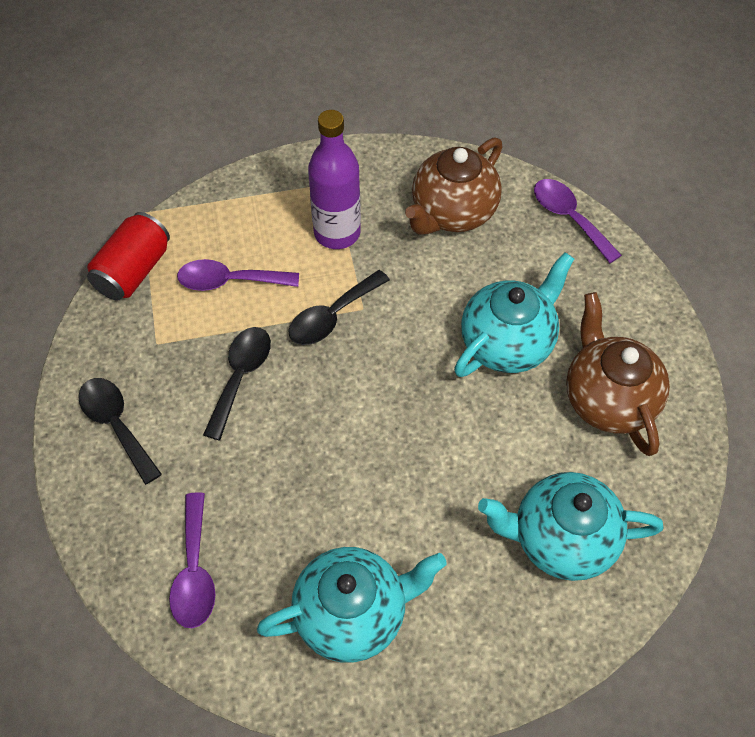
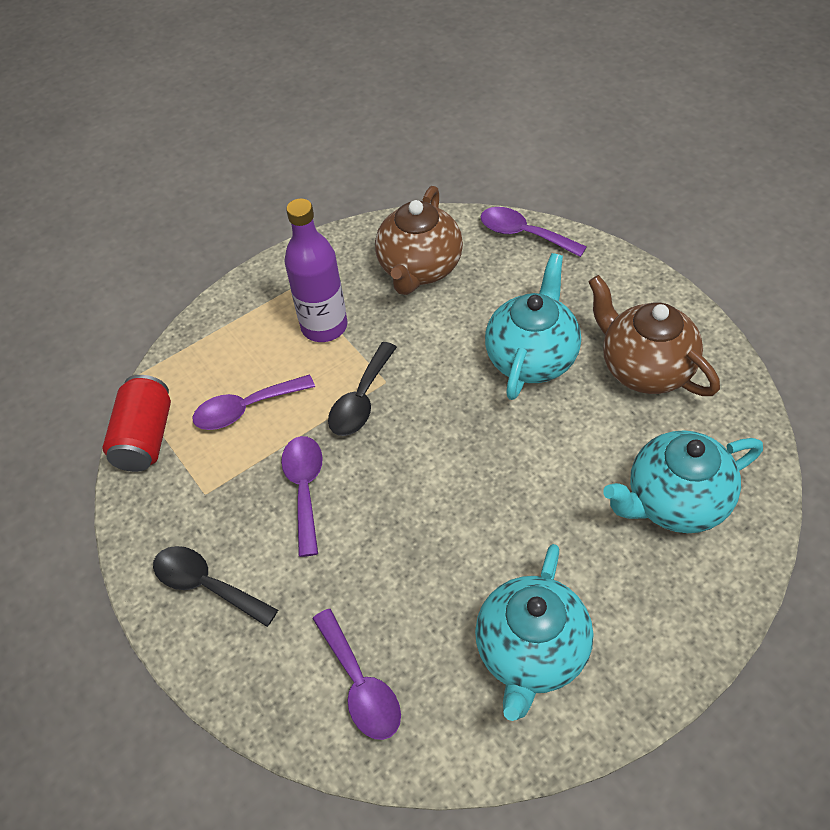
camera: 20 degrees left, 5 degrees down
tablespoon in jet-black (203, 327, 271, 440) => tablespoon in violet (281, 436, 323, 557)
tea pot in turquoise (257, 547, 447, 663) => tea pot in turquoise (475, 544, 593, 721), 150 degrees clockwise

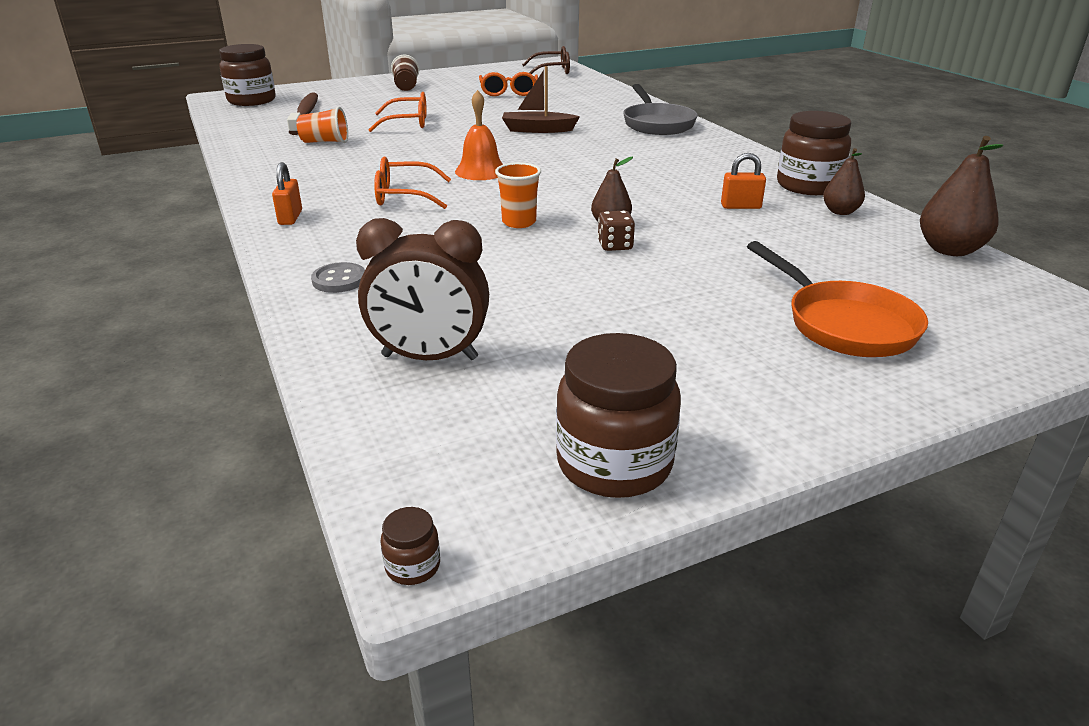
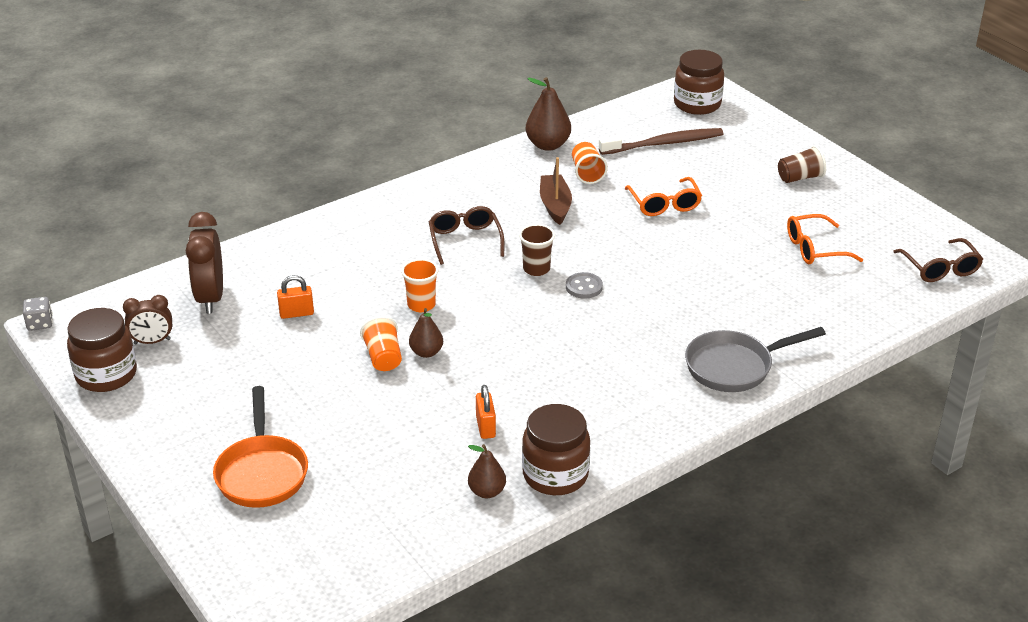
camera: 80 degrees right, 5 degrees up
toy boat in dark brown (502, 66, 580, 133) => toy boat in dark brown (540, 157, 572, 225), move
school bell in orange (455, 90, 503, 180) => cup in dark brown (519, 224, 555, 276)
toy pear in dark brown (920, 136, 1003, 256) => toy pear in dark brown (526, 77, 571, 151), move
glasses in orange (374, 157, 451, 209) => glasses in dark brown (429, 206, 504, 265)
padlock in orange (272, 162, 302, 225) => padlock in orange (277, 275, 314, 319), move
die in dark brown (598, 211, 635, 251) => cup in orange (360, 316, 402, 371)
pan in orange (747, 241, 928, 357) => pan in orange (213, 386, 308, 508), 60 degrees counterclockwise
sewing button in grey (311, 262, 365, 293) => sewing button in grey (566, 272, 603, 299), move
jar in dark brown (380, 507, 440, 585) => die in grey (23, 297, 53, 331)
nothing => clock in dark brown (123, 295, 172, 344)

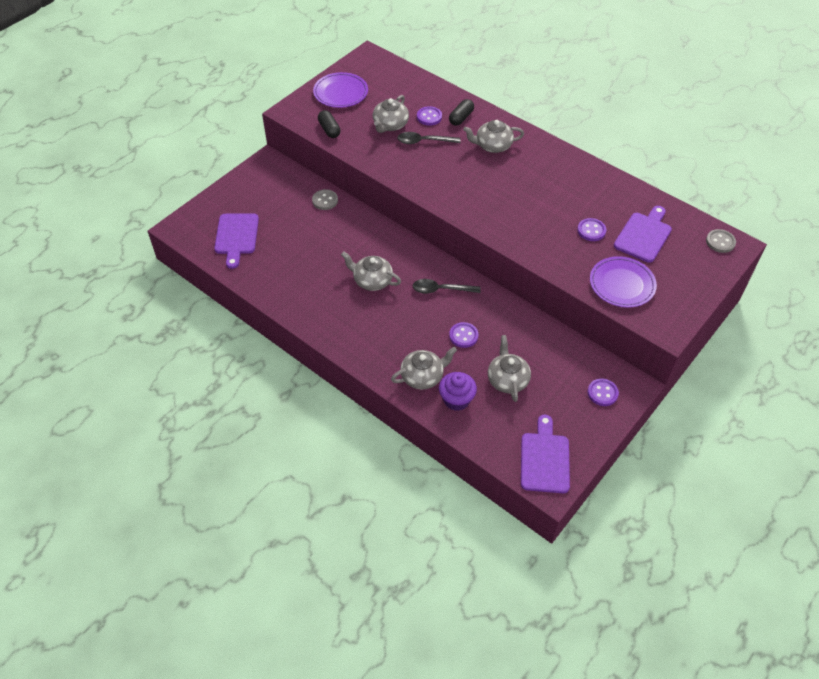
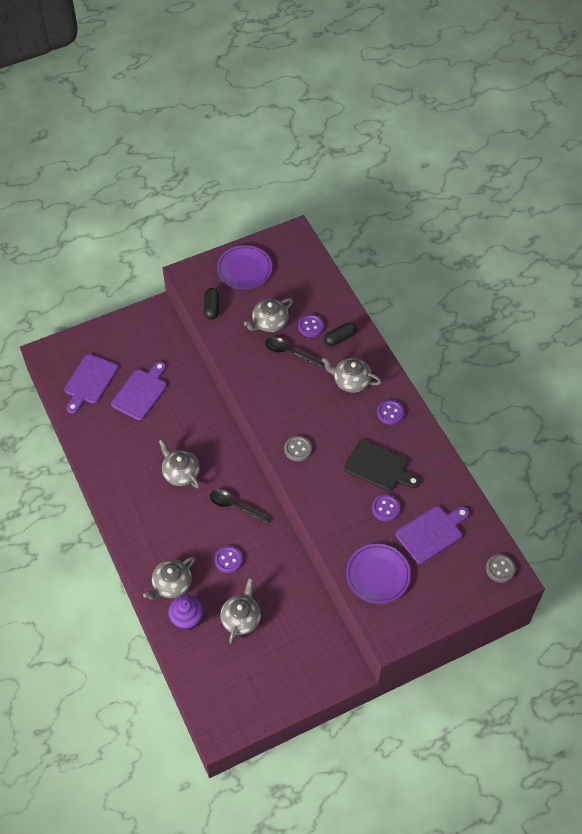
camera: 25 degrees right, 5 degrees up
sewing button in grey (312, 189, 338, 210) => sewing button in grey (284, 436, 312, 461), move
tea pot in grey (391, 347, 457, 389) => tea pot in grey (143, 556, 195, 600), 135 degrees clockwise
sewing button in violet (588, 379, 619, 406) => sewing button in violet (377, 400, 404, 425), move
bread board in violet (521, 415, 570, 493) => bread board in violet (111, 361, 167, 420), move
nothing => bread board in jet-black (344, 439, 420, 491)

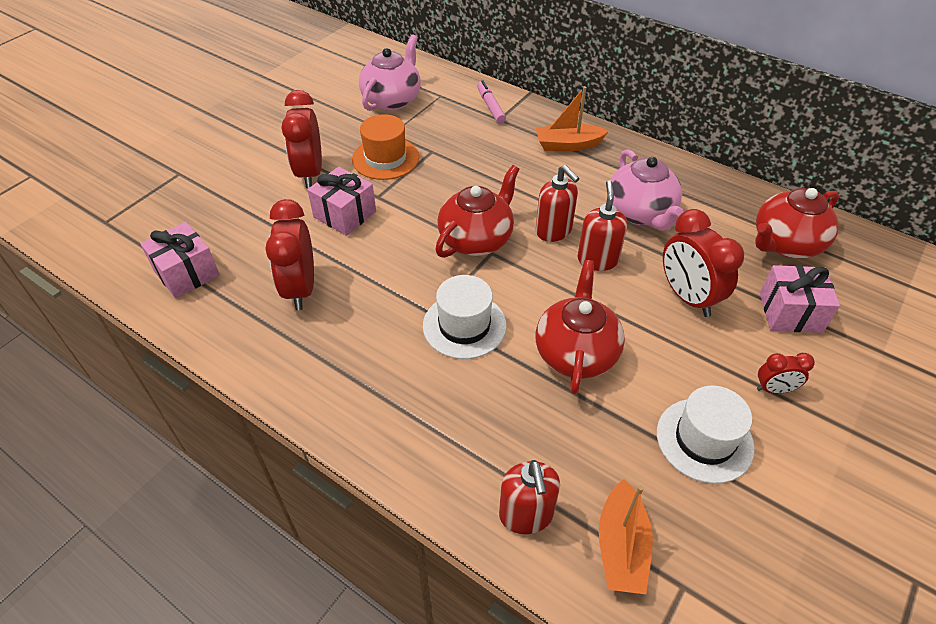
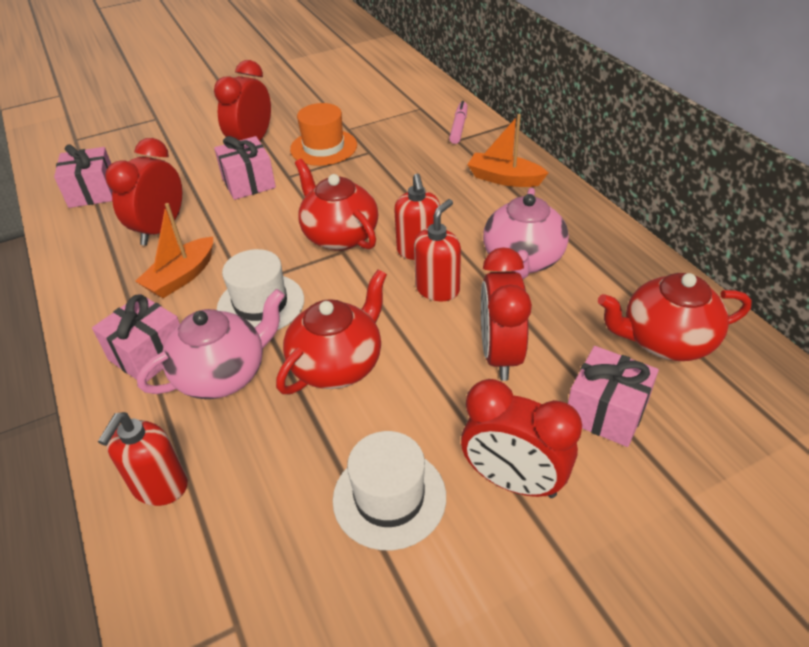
camera: 30 degrees right, 5 degrees down
tea pot in pink (359, 34, 421, 111) => tea pot in pink (137, 289, 285, 399), move
tea pot in scarlet (435, 165, 519, 258) => tea pot in scarlet (295, 159, 378, 251), 105 degrees counterclockwise
clock in scarlet (757, 353, 815, 394) => clock in scarlet (461, 379, 582, 498), x1.92
toy boat in orange (599, 479, 653, 594) => toy boat in orange (135, 203, 213, 298), move
nothing => wrapped gift in pink (92, 294, 180, 382)

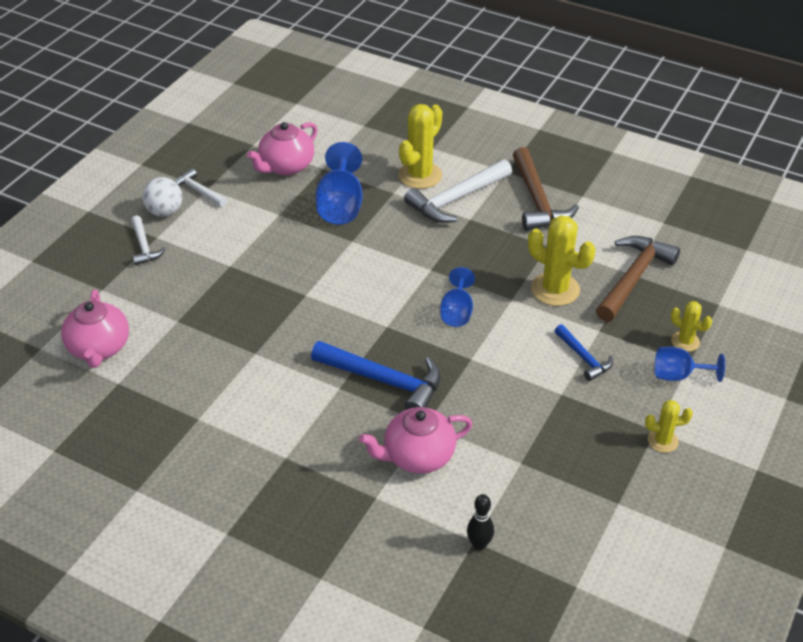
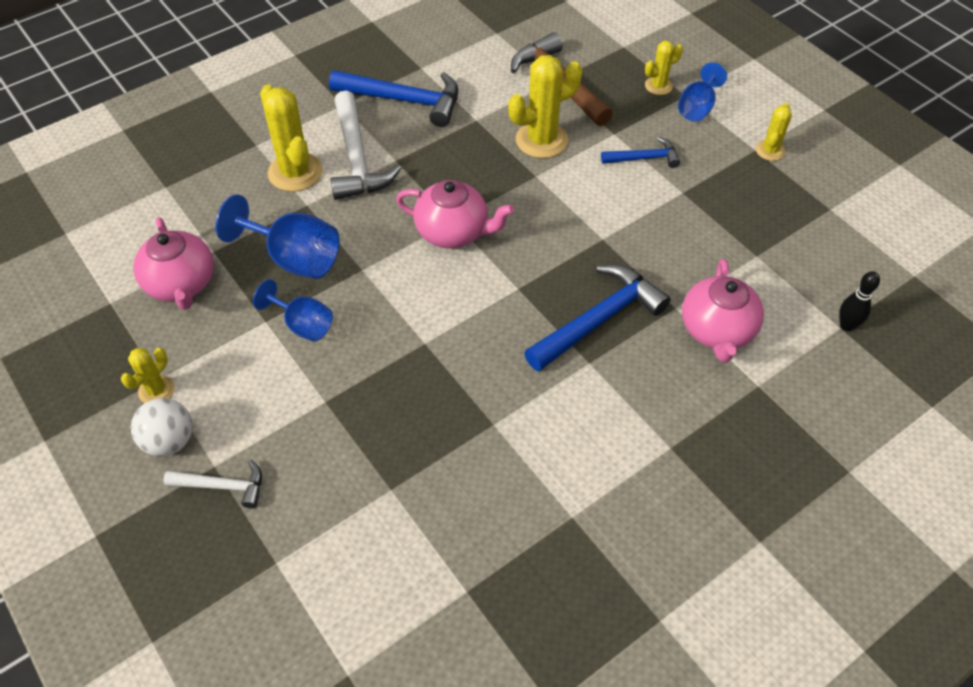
camera: 65 degrees left, 10 degrees up
claw hammer in dark brown (513, 147, 579, 231) => claw hammer in royal blue (329, 70, 458, 127)
claw hammer in snow-white (175, 168, 227, 207) => prickly plant in golden (121, 348, 174, 403)
chalice in royal blue (440, 267, 475, 327) => chalice in royal blue (253, 279, 333, 341), move
tea pot in pink (61, 290, 129, 368) => tea pot in pink (396, 180, 514, 248), move

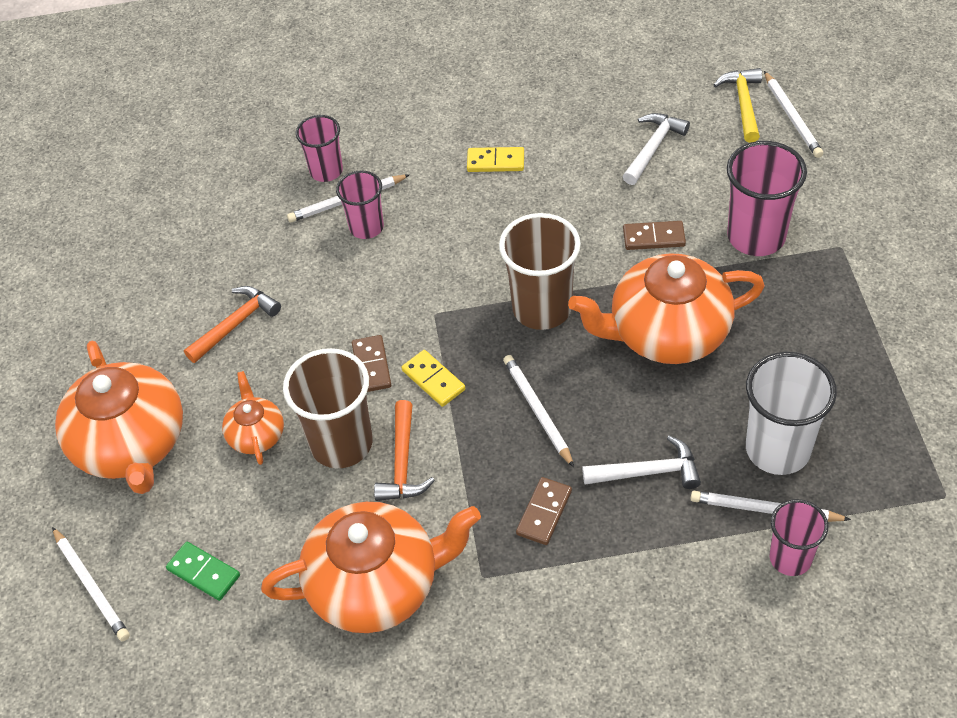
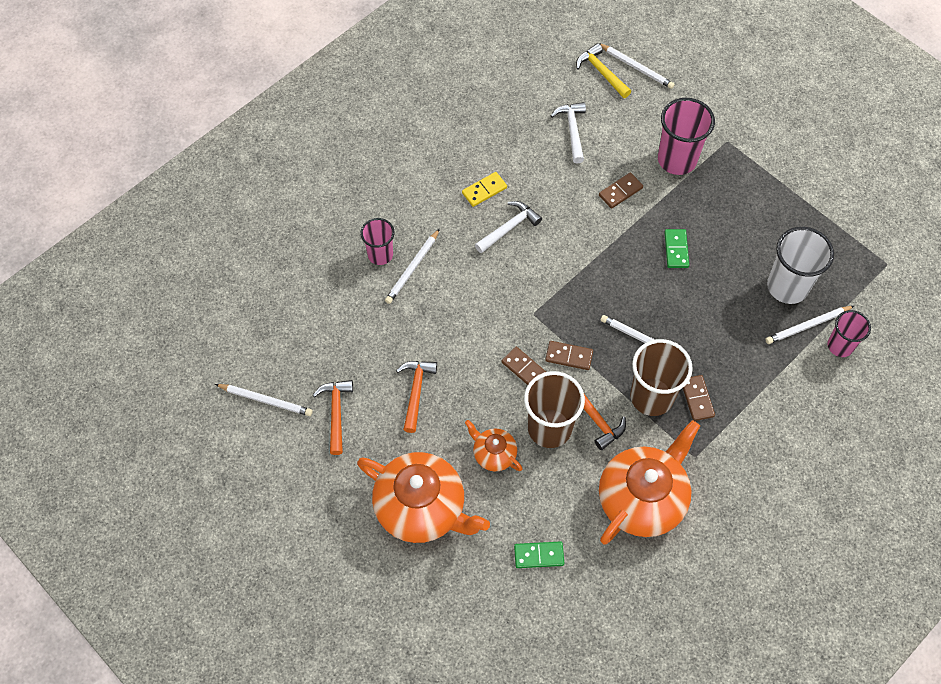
camera: 40 degrees left, 10 degrees up
cup in pink (336, 170, 384, 239) => nothing
cup in dark brown (499, 213, 581, 330) => cup in dark brown (630, 339, 693, 416), move
tea pot in orange (568, 253, 765, 364) => domino in leaf-green (665, 229, 689, 268)
domino in golden (401, 350, 466, 407) => domino in dark brown (545, 341, 593, 370)
claw hammer in snow-white (582, 436, 701, 489) => claw hammer in snow-white (475, 201, 542, 254), move
lead pencil in snow-white (52, 527, 130, 641) => lead pencil in snow-white (215, 384, 313, 416), move
nothing => claw hammer in orange (313, 380, 353, 455)

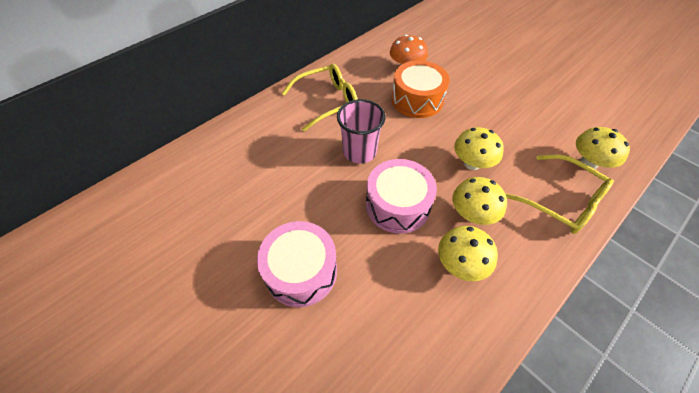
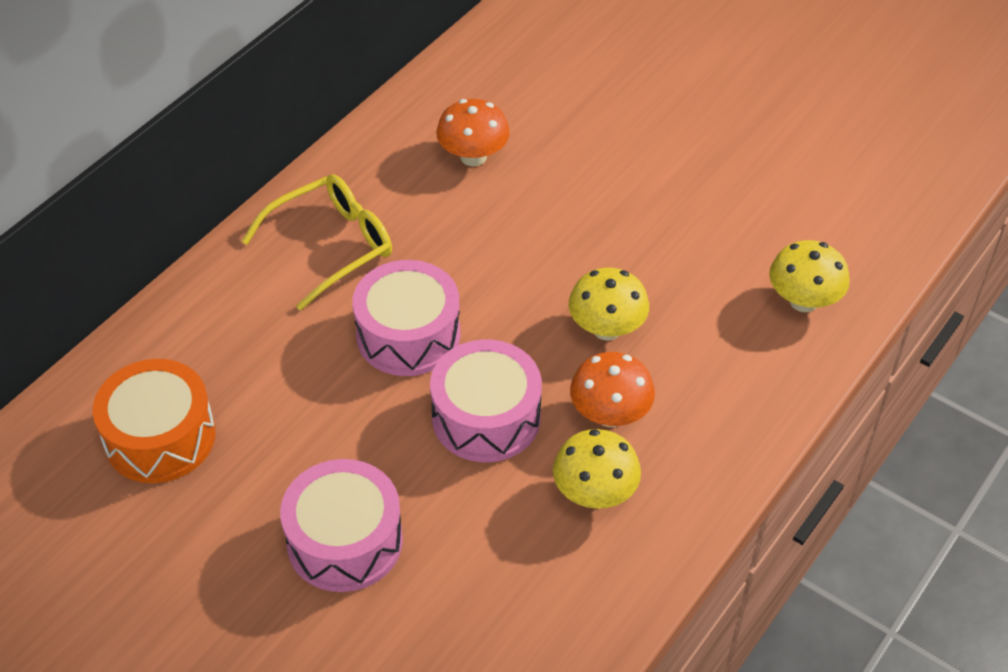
camera: 10 degrees left, 5 degrees down
drum in orange (391, 60, 450, 118) => drum in orange (93, 359, 215, 483), move
cup in pink (337, 99, 386, 164) => drum in pink (352, 260, 461, 376)
glasses in golden (506, 154, 614, 234) => nothing
fungus in golden (453, 177, 507, 225) => fungus in orange (570, 352, 655, 427)

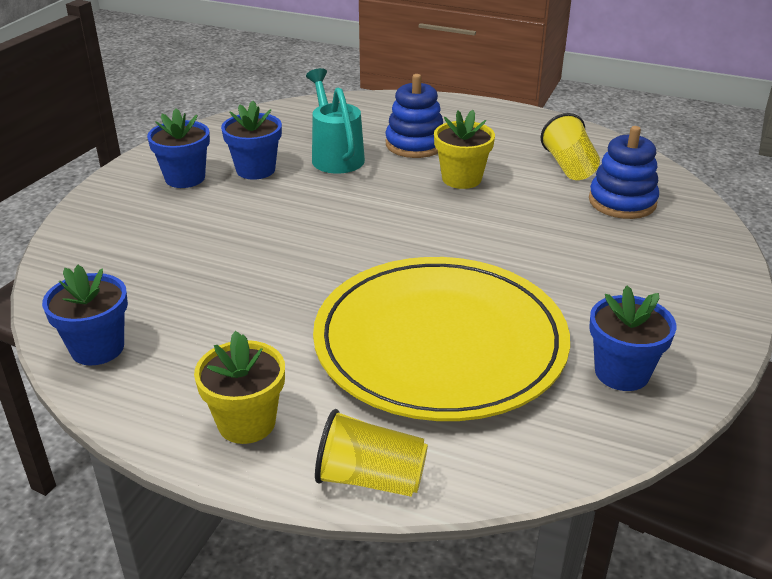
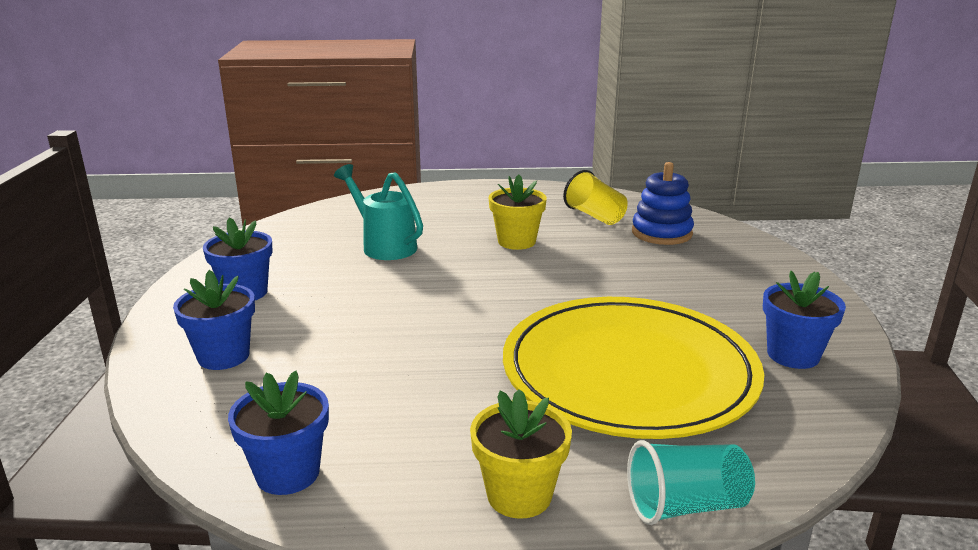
camera: 25 degrees left, 10 degrees down
stacking toy in royal blue (386, 74, 443, 158) => nothing
potted plant in royal blue (221, 101, 282, 179) => potted plant in royal blue (173, 270, 255, 370), move
cup in golden (315, 409, 428, 497) => cup in turquoise (627, 440, 755, 525)

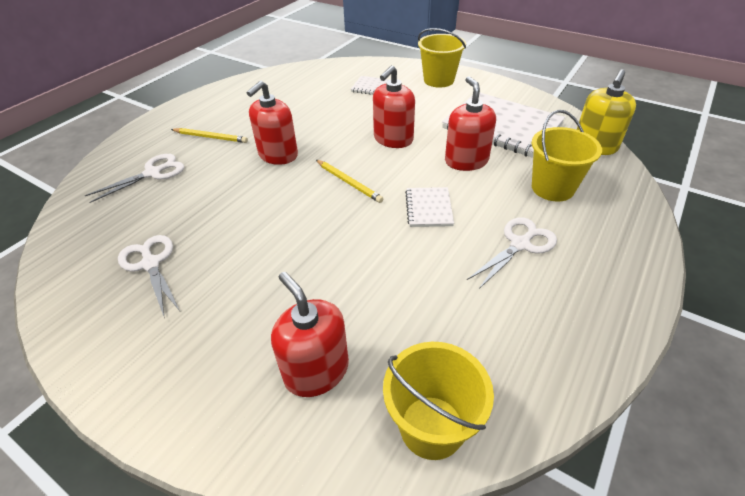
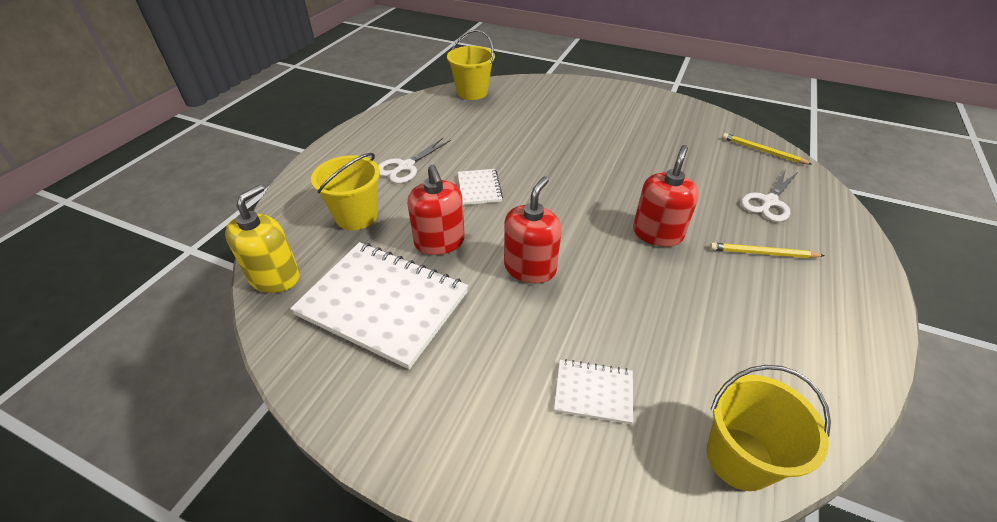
camera: 170 degrees right, 0 degrees up
bucket in golden (418, 28, 466, 88) => bucket in golden (707, 365, 831, 491), move
lead pencil in golden (316, 160, 383, 203) => lead pencil in golden (722, 133, 813, 165), move
pair of scissors in snow-white (118, 235, 180, 316) => nothing
soap pump in scarlet (271, 272, 349, 397) => nothing

